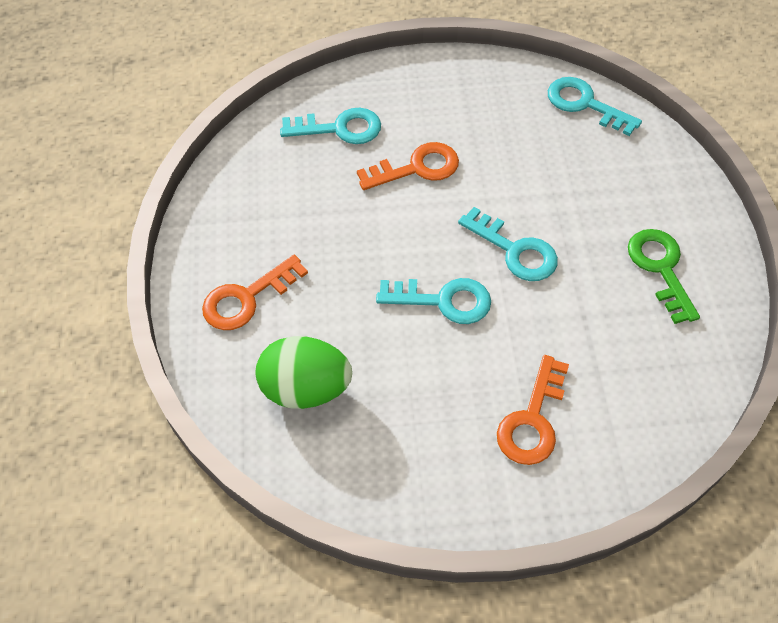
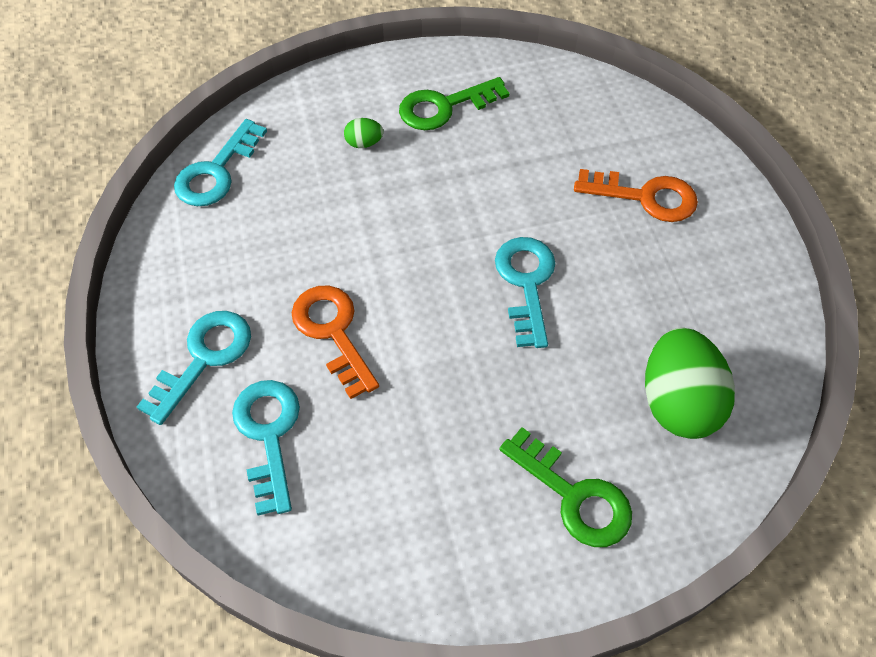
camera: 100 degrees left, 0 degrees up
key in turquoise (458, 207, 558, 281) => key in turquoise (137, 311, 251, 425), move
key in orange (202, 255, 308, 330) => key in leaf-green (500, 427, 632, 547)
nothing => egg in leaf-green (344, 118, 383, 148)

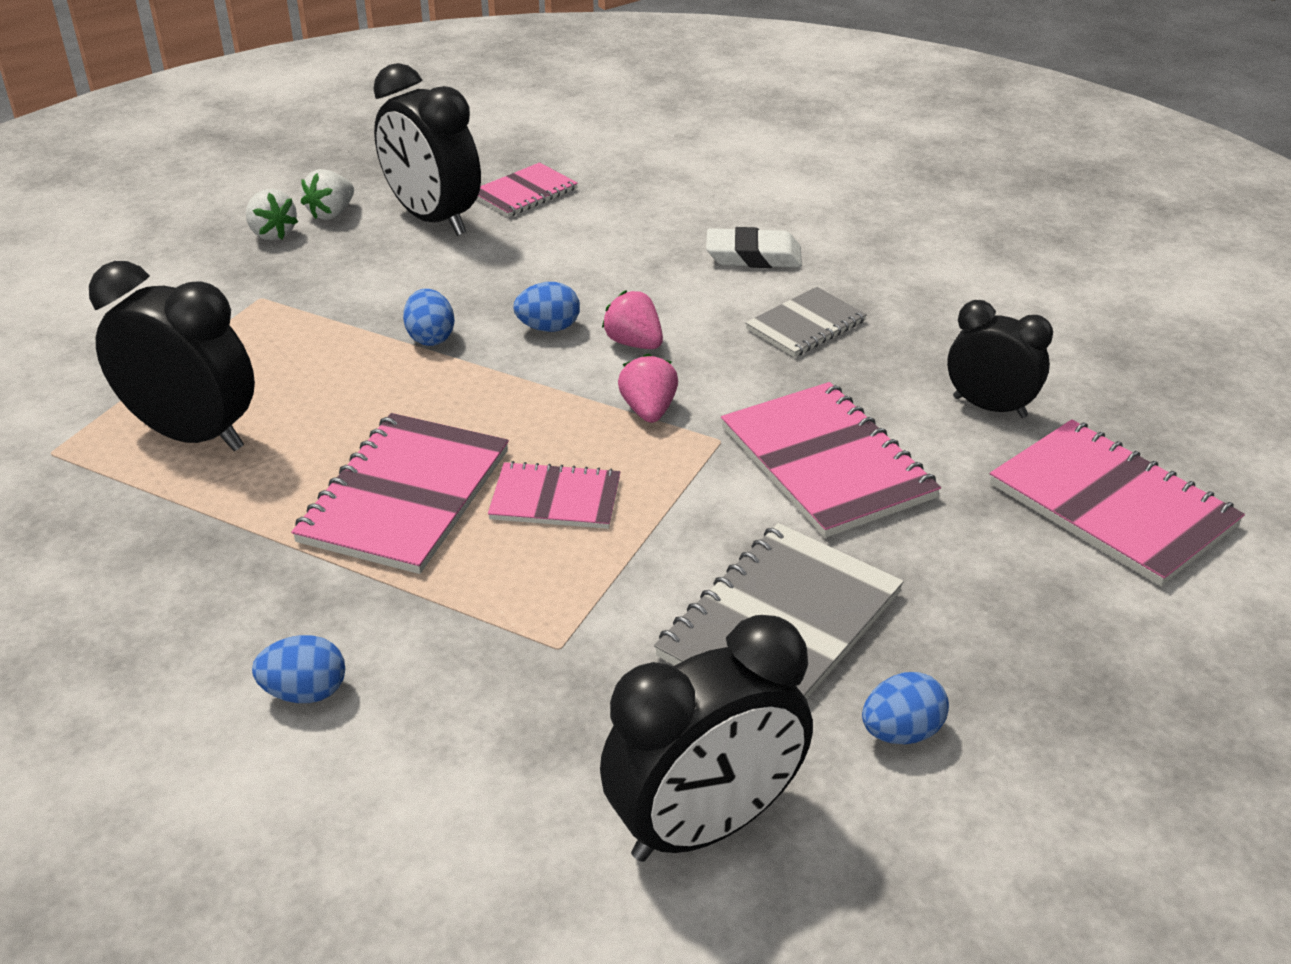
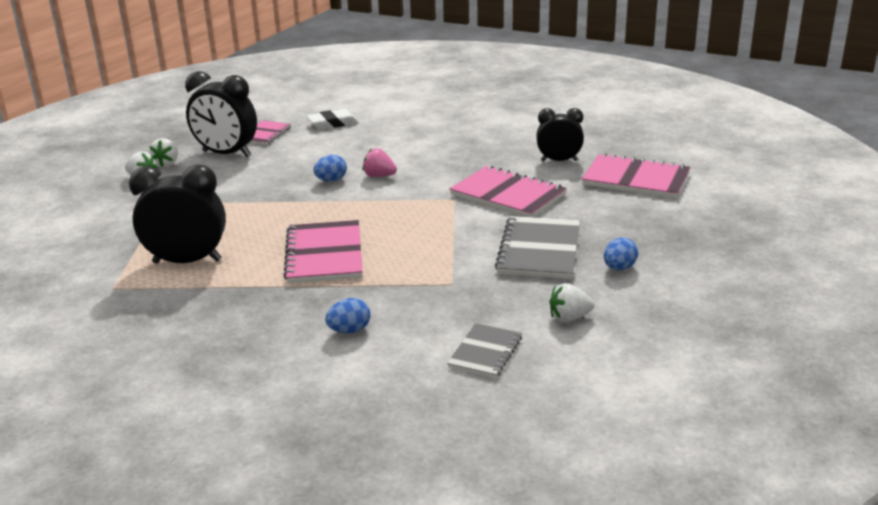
camera: 25 degrees left, 10 degrees down
pencil eraser in snow-white (706, 227, 802, 268) => pencil eraser in snow-white (307, 109, 359, 129), move
notebook in grey (745, 287, 867, 357) => notebook in grey (447, 323, 522, 378), move
egg in royal blue (403, 288, 455, 346) => nothing
berry in pink (618, 353, 678, 423) => nothing
notebook in pink (488, 461, 620, 529) => nothing
clock in jet-black (600, 615, 813, 862) => berry in snow-white (549, 283, 595, 322)

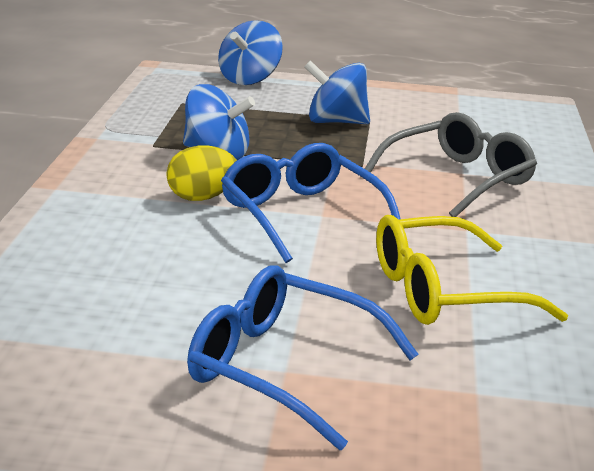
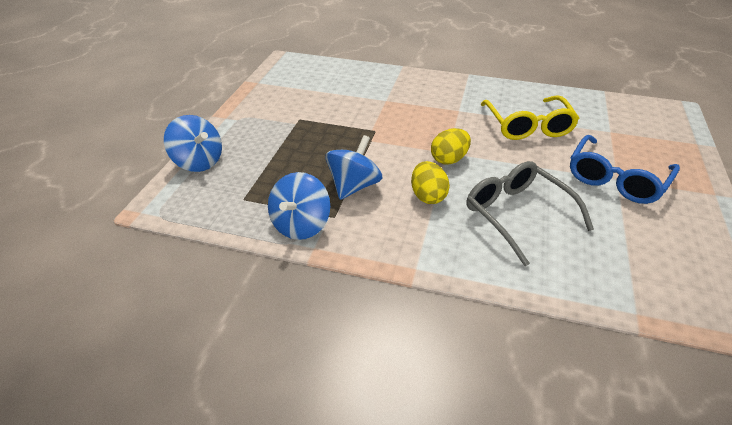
camera: 80 degrees left, 15 degrees up
spinning top in royal blue (304, 60, 370, 124) => spinning top in royal blue (268, 172, 330, 240), move
glasses in grey (365, 112, 537, 217) => glasses in grey (467, 161, 594, 266), move
glasses in royal blue (221, 143, 401, 263) => egg in golden (431, 128, 471, 165)

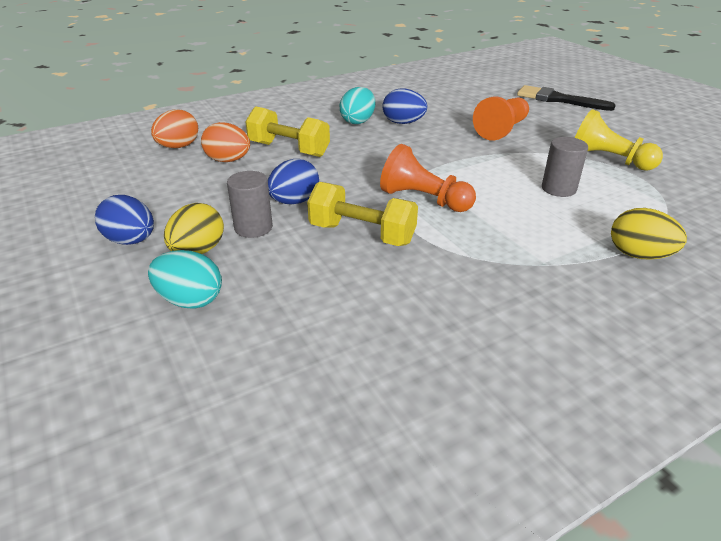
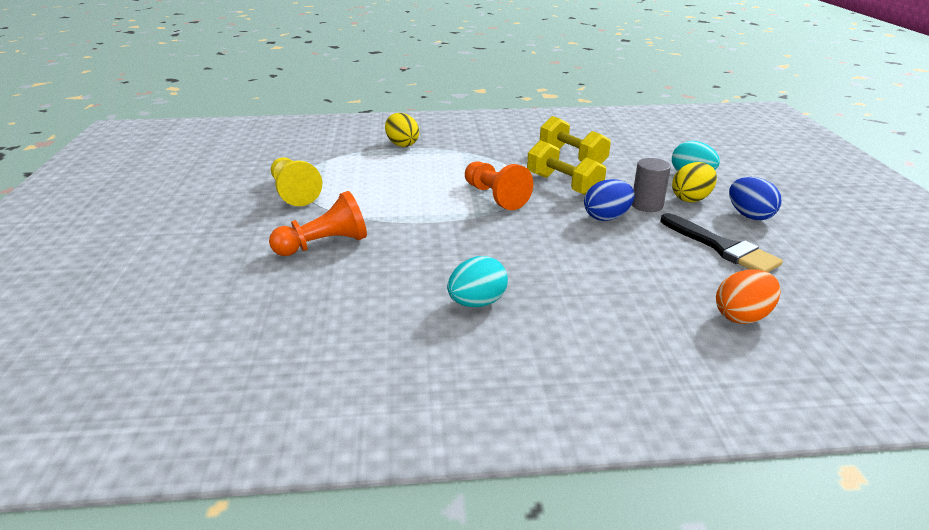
camera: 155 degrees left, 5 degrees down
paint brush in jet-black (517, 85, 616, 111) => paint brush in jet-black (661, 213, 783, 272), move
egg in royal blue (382, 88, 427, 124) => nothing
free weight in golden (245, 106, 330, 157) => free weight in golden (540, 116, 611, 164), move
egg in orange (201, 122, 250, 162) => nothing
cylinder in grey (542, 137, 588, 197) => nothing

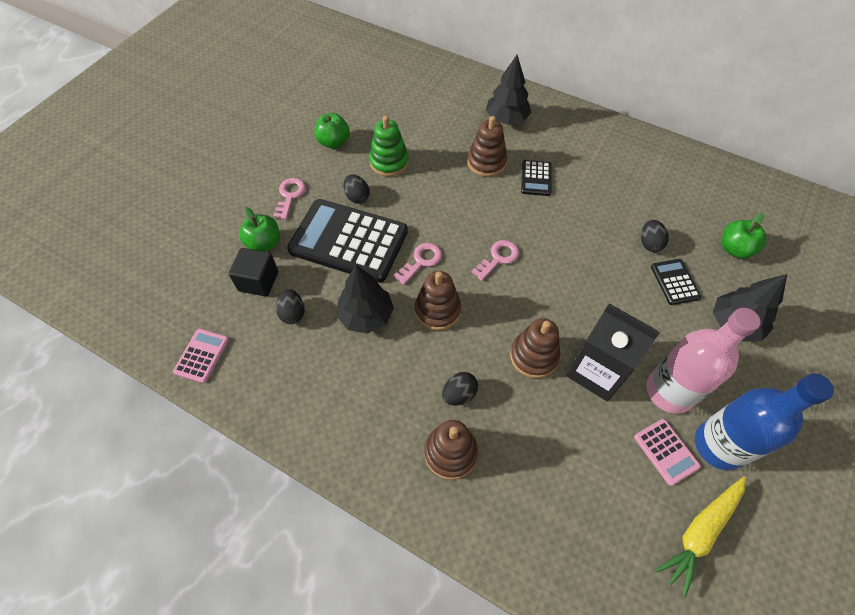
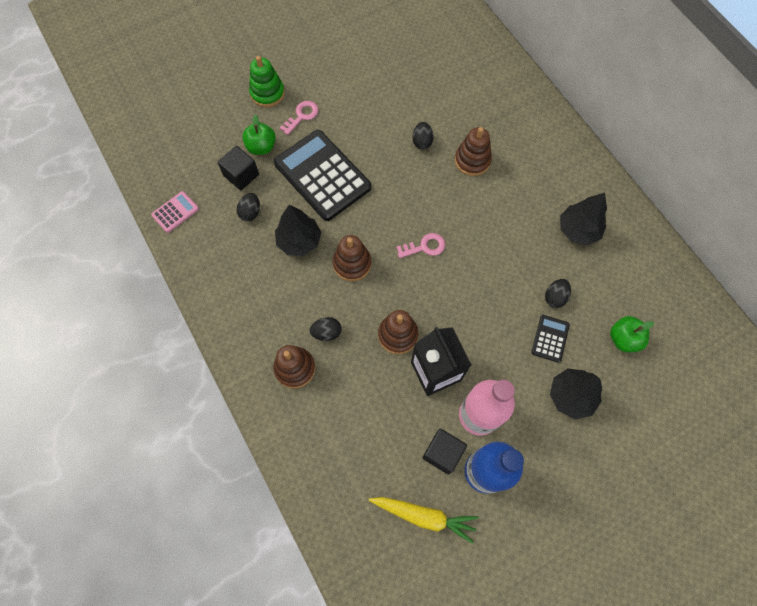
camera: 30 degrees right, 10 degrees up
toy tree in jet-black (486, 55, 532, 125) => toy tree in jet-black (560, 193, 607, 246), move
toy apple in leaf-green (315, 113, 350, 149) => nothing
stacking toy in leaf-green (369, 116, 409, 176) => stacking toy in leaf-green (249, 56, 285, 107), move
adding machine in jet-black (521, 160, 551, 196) => nothing
egg in jet-black (343, 174, 370, 204) => egg in jet-black (413, 122, 434, 149), move
key in pink (394, 243, 442, 285) => nothing
adding machine in pink (634, 419, 701, 486) => block in jet-black (423, 429, 467, 474)
carrot in golden (655, 476, 746, 598) => carrot in golden (369, 497, 478, 544), 150 degrees counterclockwise

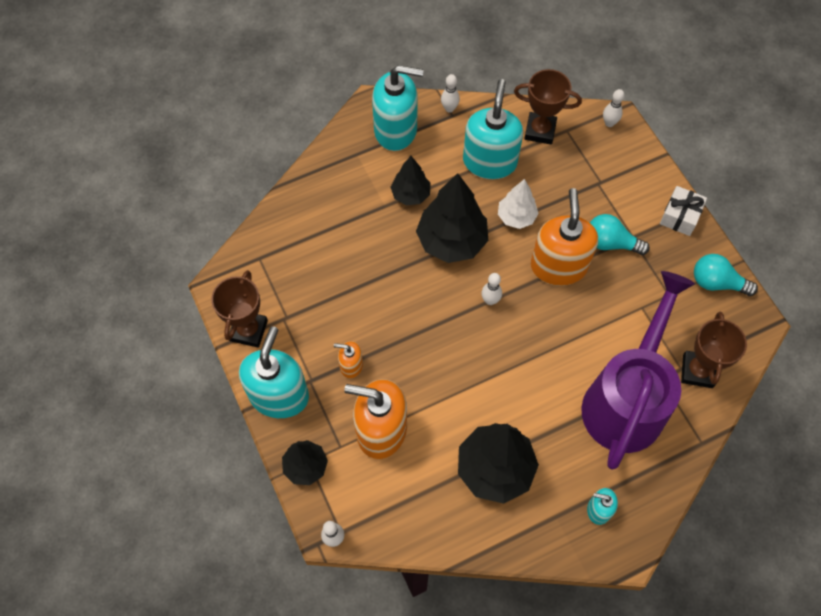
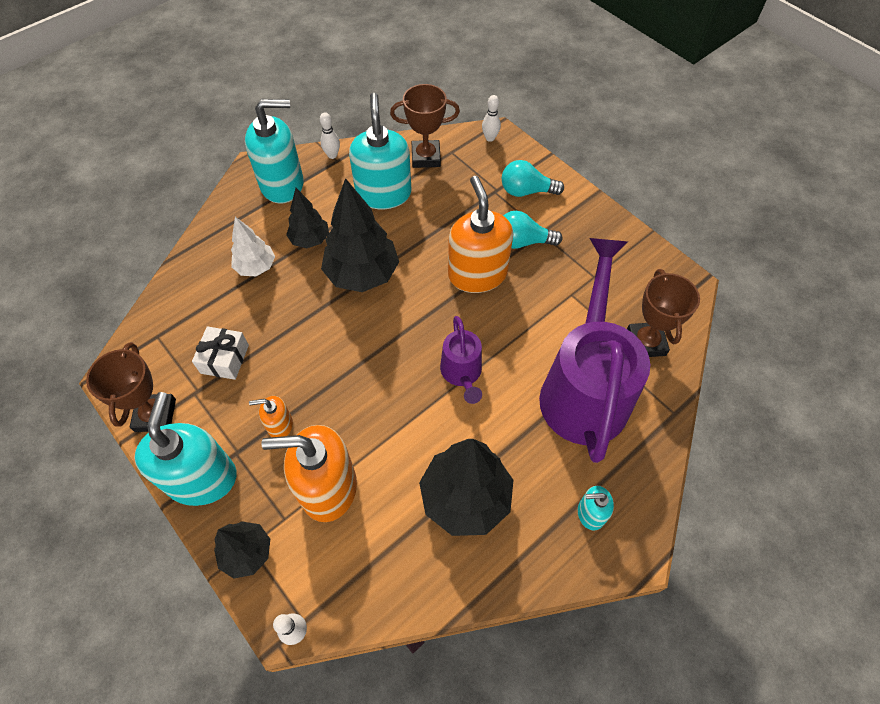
camera: 15 degrees left, 5 degrees down
toy tree in snow-white (498, 179, 539, 229) => toy tree in snow-white (231, 217, 275, 276), move
wrapped gift in snow-white (660, 186, 707, 236) => wrapped gift in snow-white (192, 326, 249, 380), move
light bulb in turquoise (694, 254, 758, 296) => light bulb in turquoise (502, 160, 564, 197), move
tenpin in snow-white (481, 273, 502, 305) => nothing
nothing => watering pot in violet (440, 316, 482, 404)

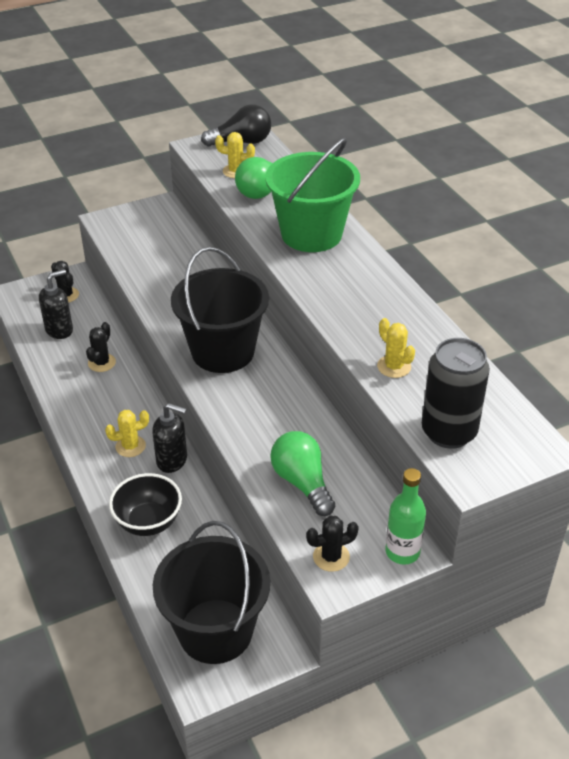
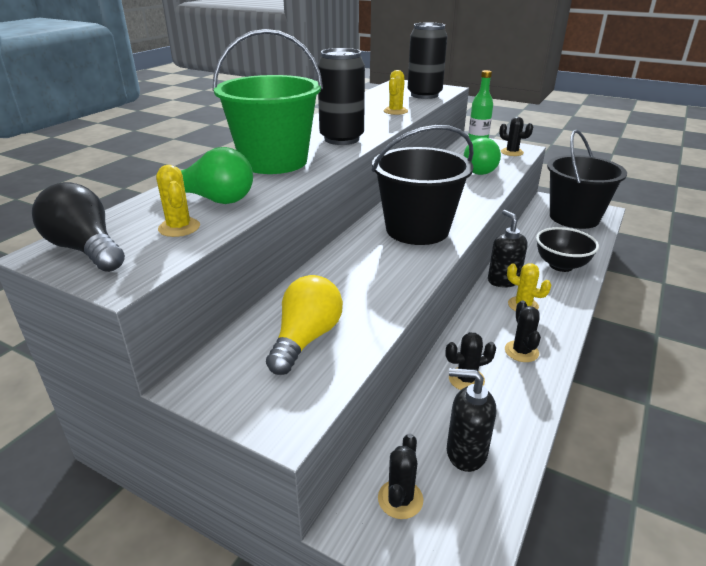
camera: 125 degrees left, 10 degrees down
nothing => tin in jet-black (317, 48, 365, 145)
nothing => light bulb in golden (266, 275, 343, 375)
nothing => prickly plant in jet-black (505, 300, 541, 362)

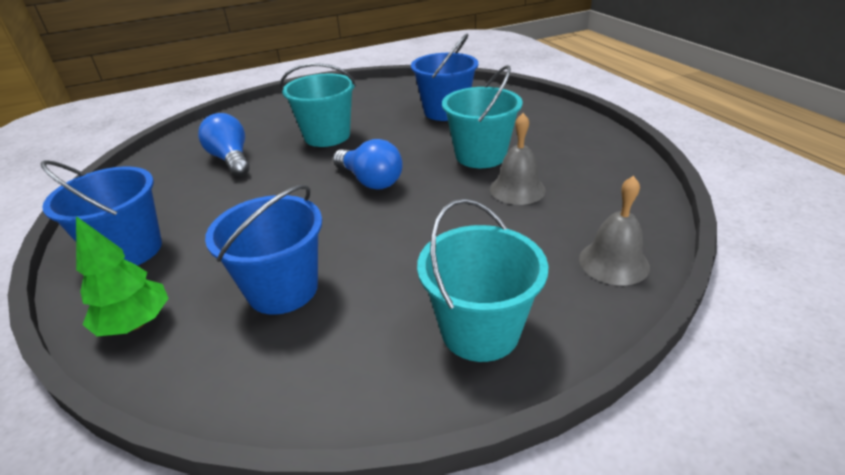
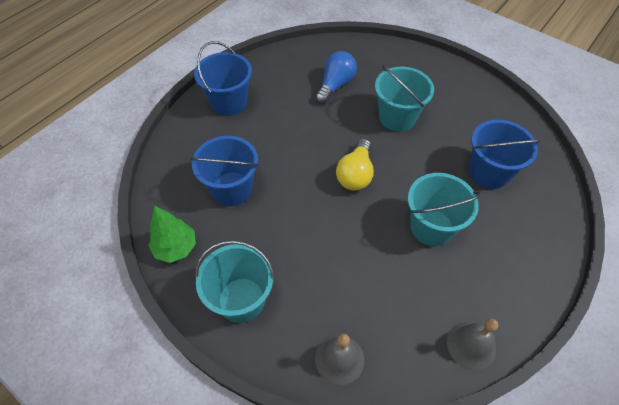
camera: 60 degrees right, 20 degrees up
school bell in grey (490, 113, 546, 205) => school bell in grey (447, 319, 498, 371), move
light bulb in royal blue (333, 139, 403, 190) => light bulb in golden (336, 138, 374, 191)
toy tree in leaf-green (76, 216, 169, 336) => toy tree in leaf-green (148, 206, 196, 263), move

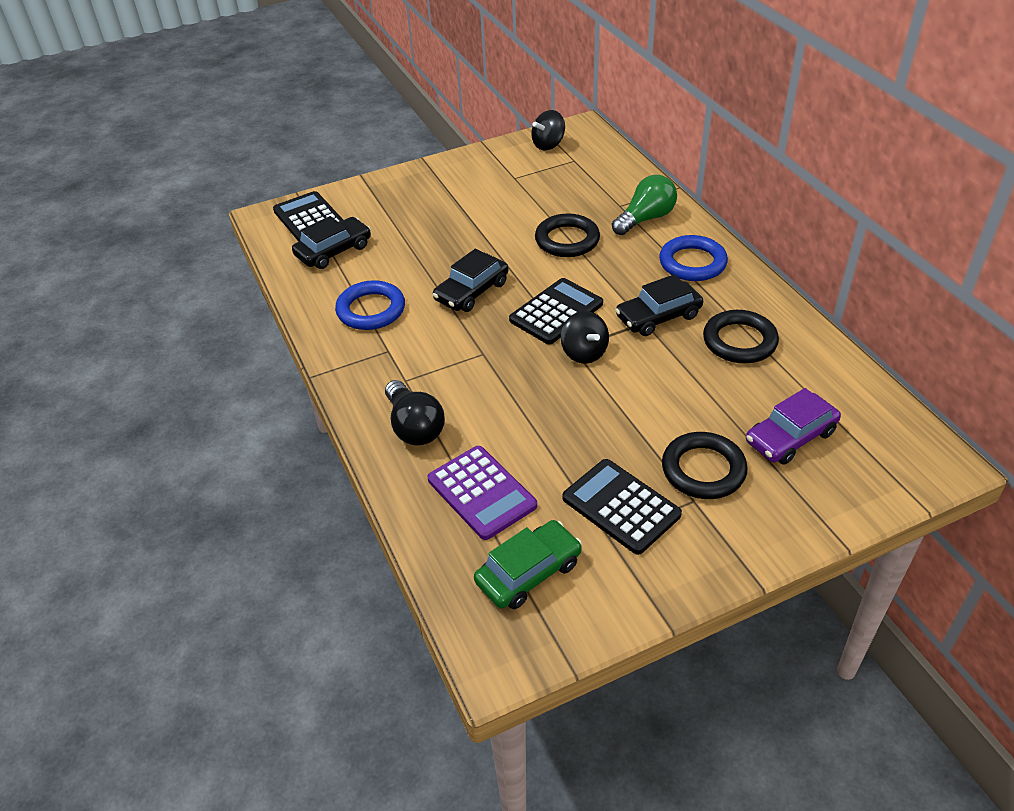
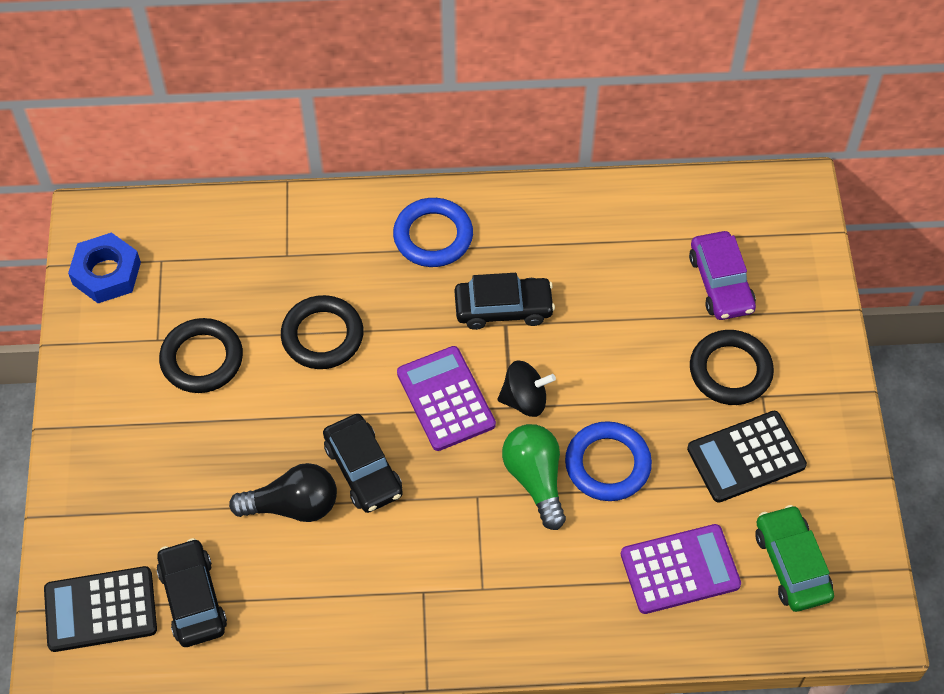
camera: 70 degrees left, 15 degrees up
spinning top in jet-black (531, 110, 565, 150) => hex nut in royal blue (68, 232, 141, 303)
light bulb in leaf-green (612, 175, 677, 235) => light bulb in leaf-green (502, 424, 566, 530), move
car in jet-black (615, 274, 703, 336) => car in jet-black (455, 273, 555, 330), 90 degrees counterclockwise
adding machine in jet-black (509, 278, 603, 344) => adding machine in violet (397, 346, 496, 451)
hoop in royal blue (335, 280, 405, 330) => hoop in royal blue (565, 421, 652, 501), move
hoop in jet-black (703, 310, 779, 363) => hoop in jet-black (159, 318, 243, 393), move
light bulb in jet-black (385, 380, 445, 446) => light bulb in jet-black (229, 463, 337, 522), move

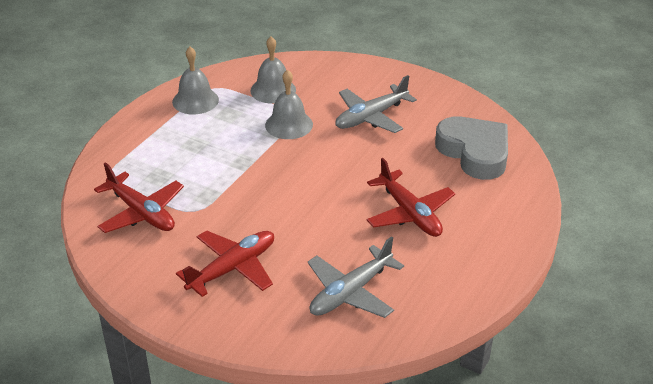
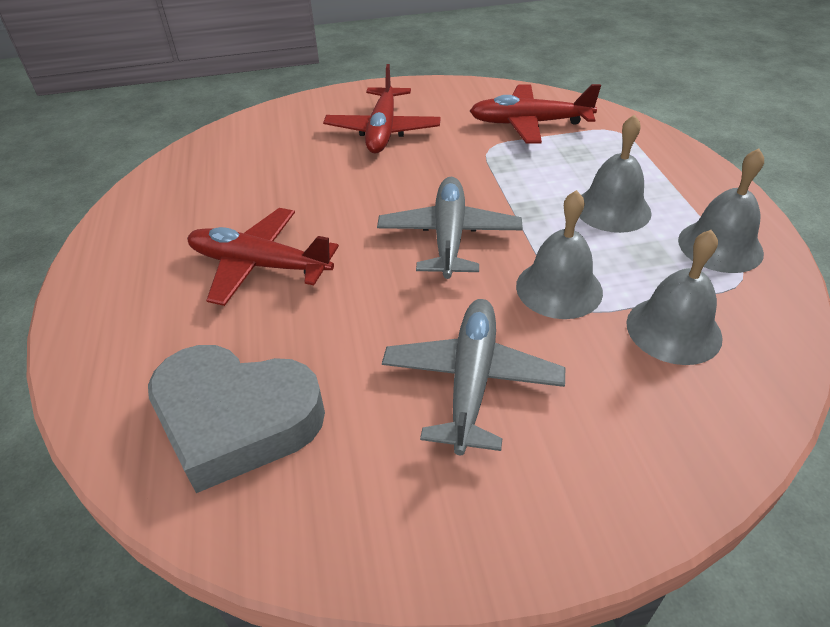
camera: 140 degrees right, 5 degrees up
plane in grey (308, 236, 404, 318) => plane in grey (377, 177, 523, 279), move
nothing => school bell in grey (579, 114, 652, 233)

